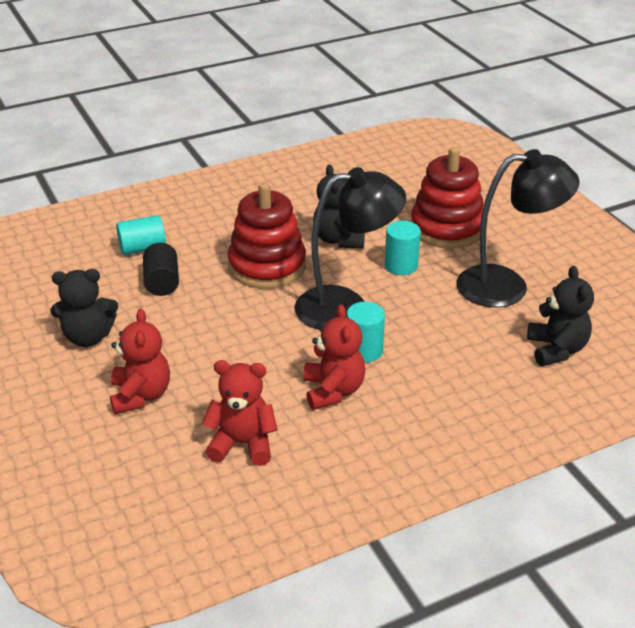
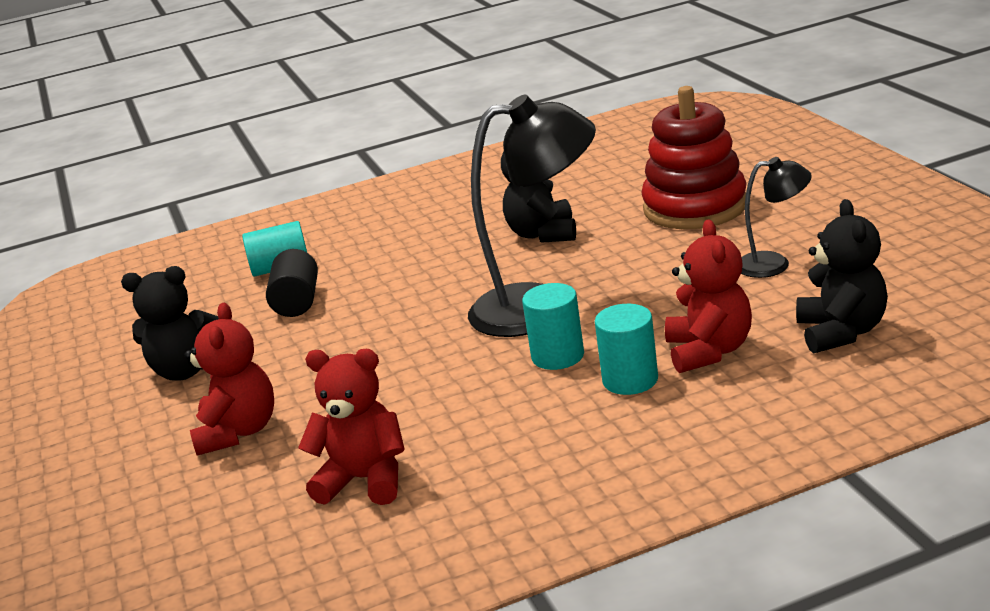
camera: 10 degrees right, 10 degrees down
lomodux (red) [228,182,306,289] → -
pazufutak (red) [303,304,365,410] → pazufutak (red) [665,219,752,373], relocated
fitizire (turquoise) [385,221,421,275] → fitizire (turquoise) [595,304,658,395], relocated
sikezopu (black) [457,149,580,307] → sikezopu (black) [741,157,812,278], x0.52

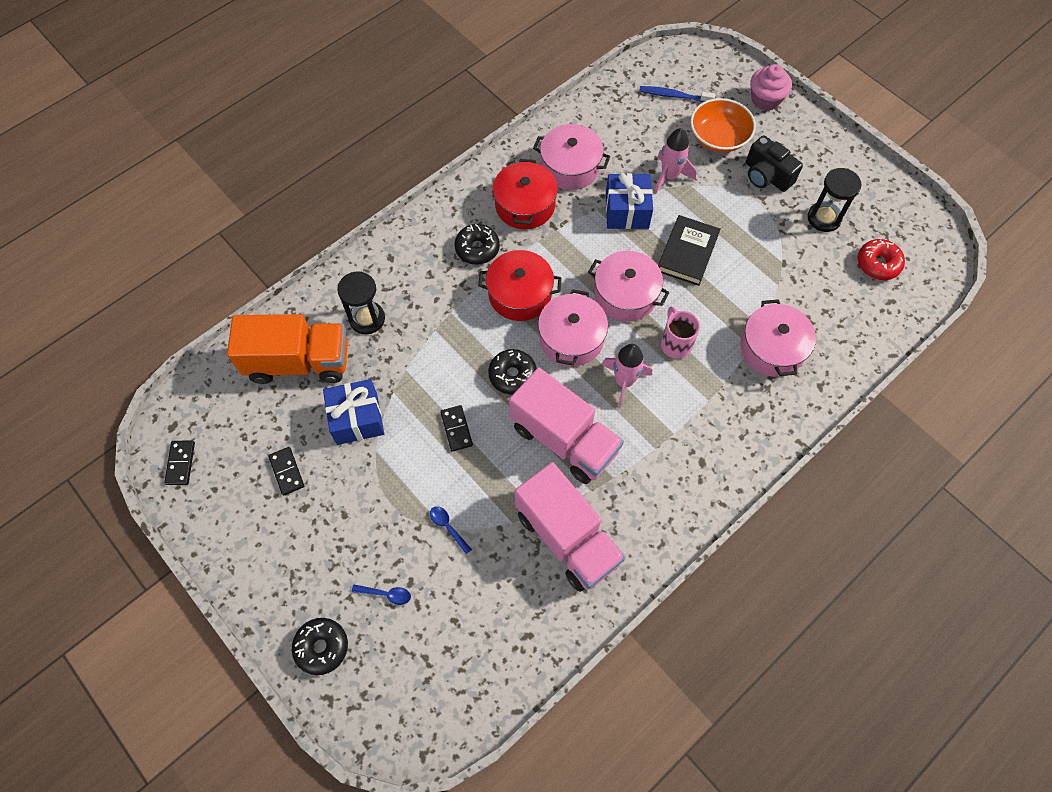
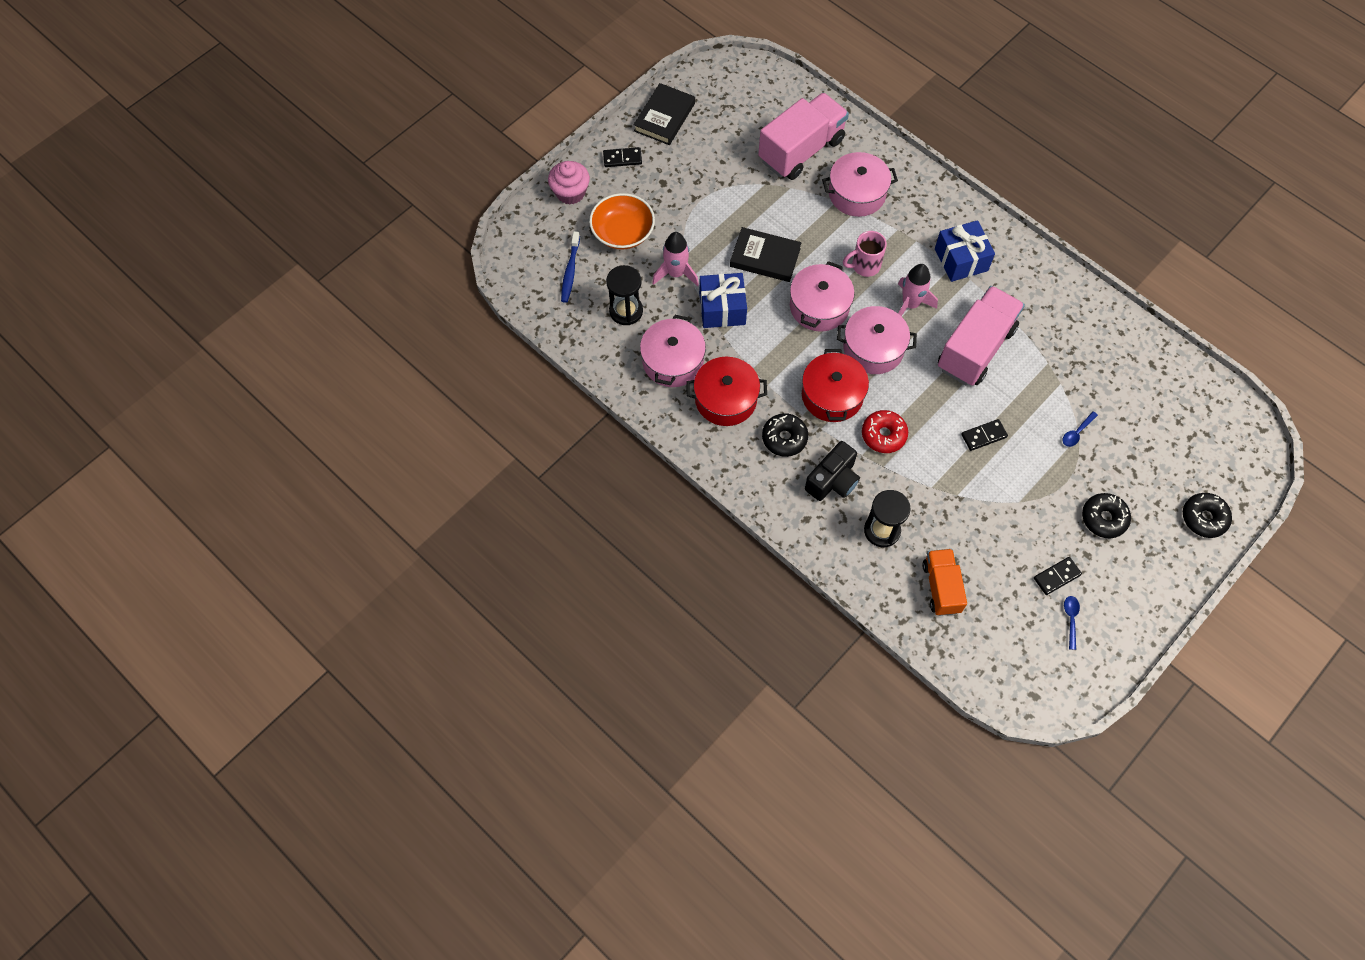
camera: 95 degrees left, 0 degrees up
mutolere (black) [164,441,195,485] → mutolere (black) [603,147,642,167], relocated
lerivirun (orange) [227,314,348,384] → lerivirun (orange) [922,549,967,616], x0.60
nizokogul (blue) [323,379,384,445] → nizokogul (blue) [935,220,995,282], relocated
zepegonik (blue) [352,585,411,605] → zepegonik (blue) [1064,596,1080,650], relocated
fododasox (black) [488,349,537,395] → fododasox (black) [1082,493,1131,538], relocated
lerivirun (pink) [515,462,625,592] → lerivirun (pink) [758,93,849,180], relocated
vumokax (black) [746,135,803,192] → vumokax (black) [805,441,860,501], relocated
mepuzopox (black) [807,168,862,232] → mepuzopox (black) [606,265,643,325], relocated
fododasox (red) [857,239,905,280] → fododasox (red) [862,410,908,453], relocated
- → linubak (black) [634,83,695,145]

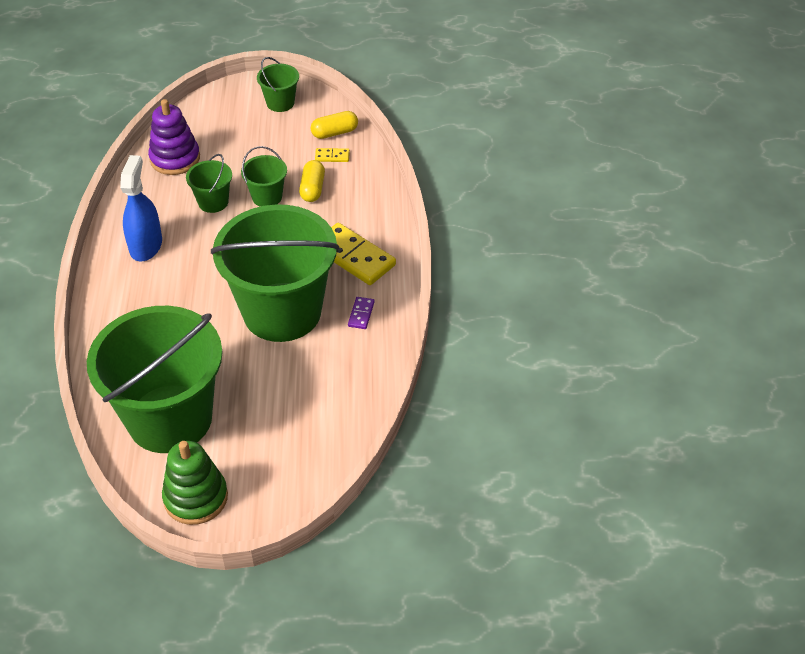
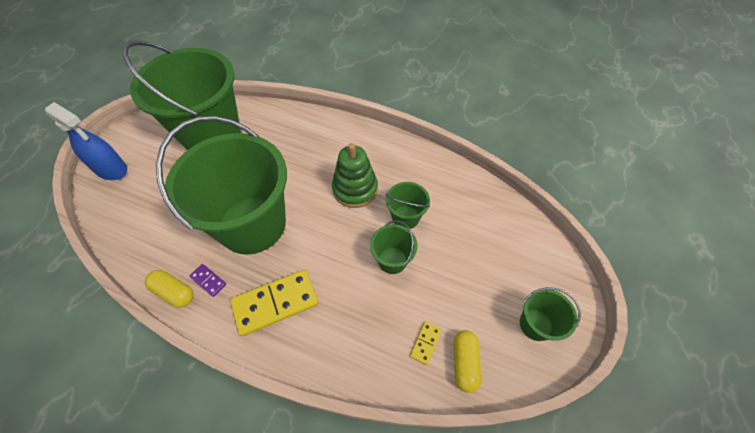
camera: 115 degrees right, 10 degrees up
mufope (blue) [120,155,162,261] → mufope (blue) [45,102,127,180], relocated
lomodux (purple) [148,99,200,175] → -
lomodux (green) [162,441,228,525] → lomodux (green) [332,143,378,208], relocated
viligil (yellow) [299,160,325,202] → viligil (yellow) [145,270,194,308], relocated

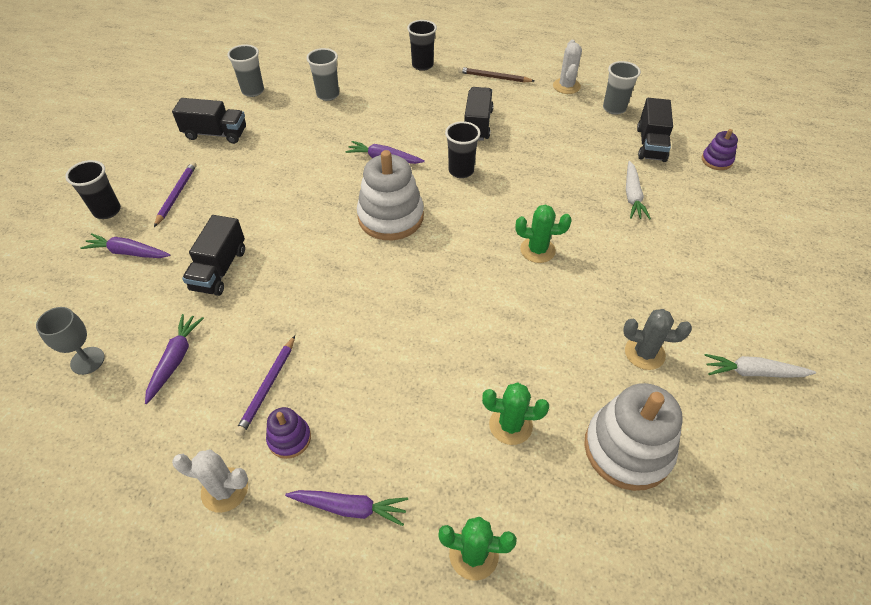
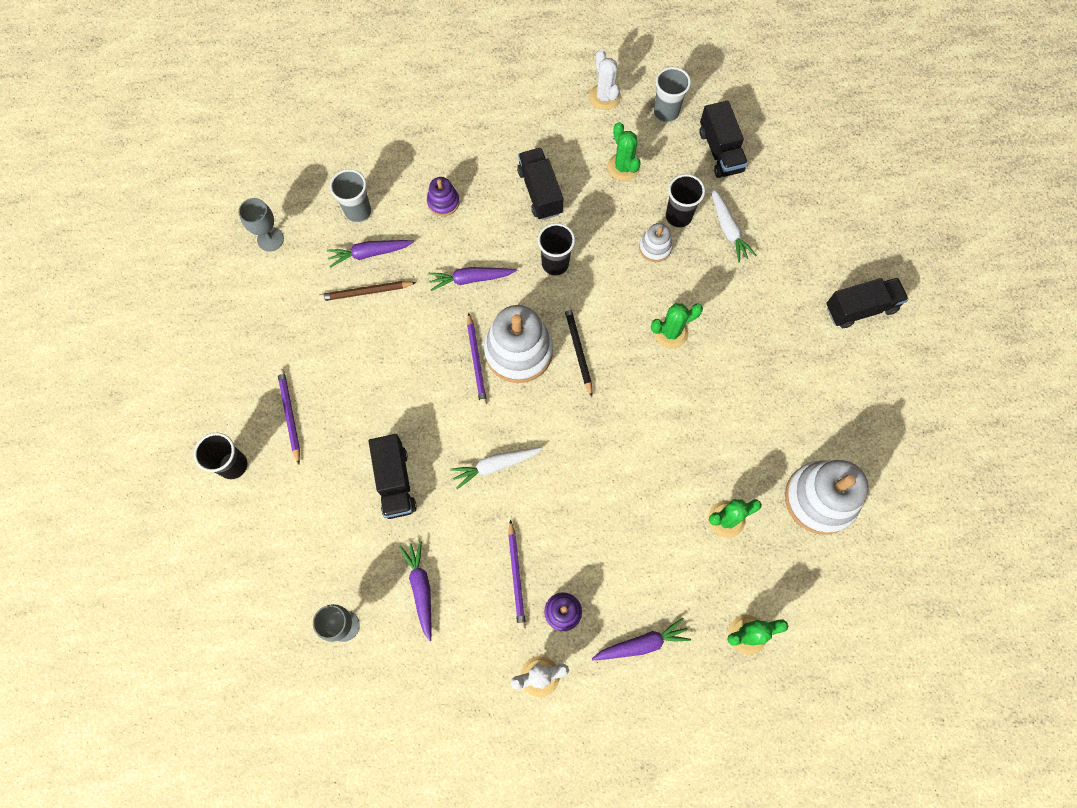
camera: 25 degrees left, 20 degrees up
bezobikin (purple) [81,233,171,258] → bezobikin (purple) [327,240,414,268], relocated
lerivirun (black) [172,98,246,144] → lerivirun (black) [826,278,909,328], relocated
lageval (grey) [227,45,264,97] → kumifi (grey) [238,198,284,251]
lageval (black) [407,20,437,71] → lageval (black) [666,174,705,228], relocated
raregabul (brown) [458,67,534,83] → raregabul (brown) [318,281,417,301], relocated
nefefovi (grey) [623,309,692,370] → -
lomodux (purple) [702,129,738,170] → lomodux (purple) [427,177,460,216], relocated
bezobikin (white) [704,354,816,378] → bezobikin (white) [450,447,543,489], relocated
- → raregabul (purple) [467,312,487,406]
- → raregabul (black) [564,305,592,397]
- → nefefovi (green) [607,122,641,181]
- → lomodux (white) [639,223,673,262]

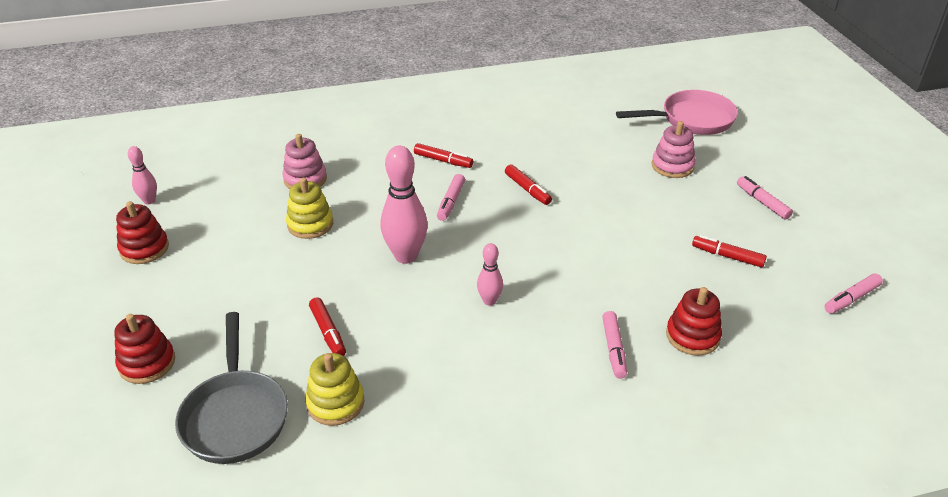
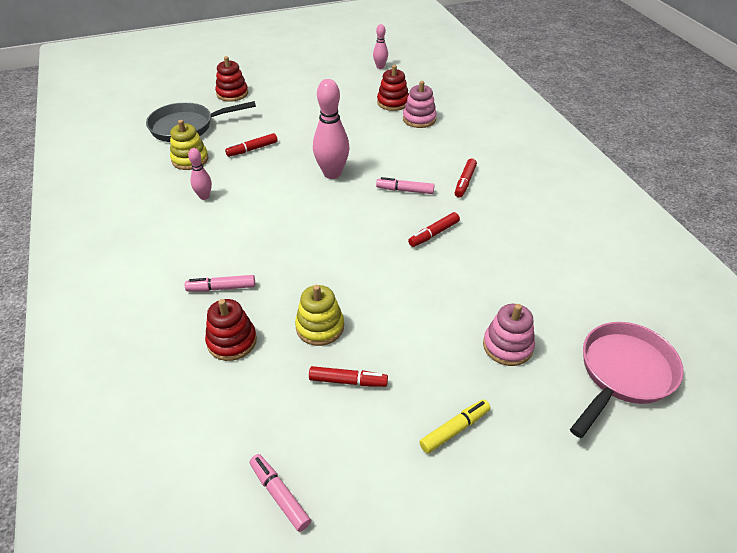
camera: 85 degrees right, 5 degrees up
lomodux (red) [116,201,169,264] → lomodux (red) [377,65,409,111], relocated
lomodux (yellow) [286,178,333,239] → lomodux (yellow) [295,285,344,346], relocated
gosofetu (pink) [477,243,503,306] → gosofetu (pink) [188,148,212,200], relocated
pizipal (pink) [616,90,738,135] → pizipal (pink) [570,322,684,438], 120 degrees counterclockwise
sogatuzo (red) [692,235,767,268] → sogatuzo (red) [309,366,388,387], 75 degrees clockwise
sogatuzo (pink) [737,176,793,220] → sogatuzo (yellow) [419,399,491,454]

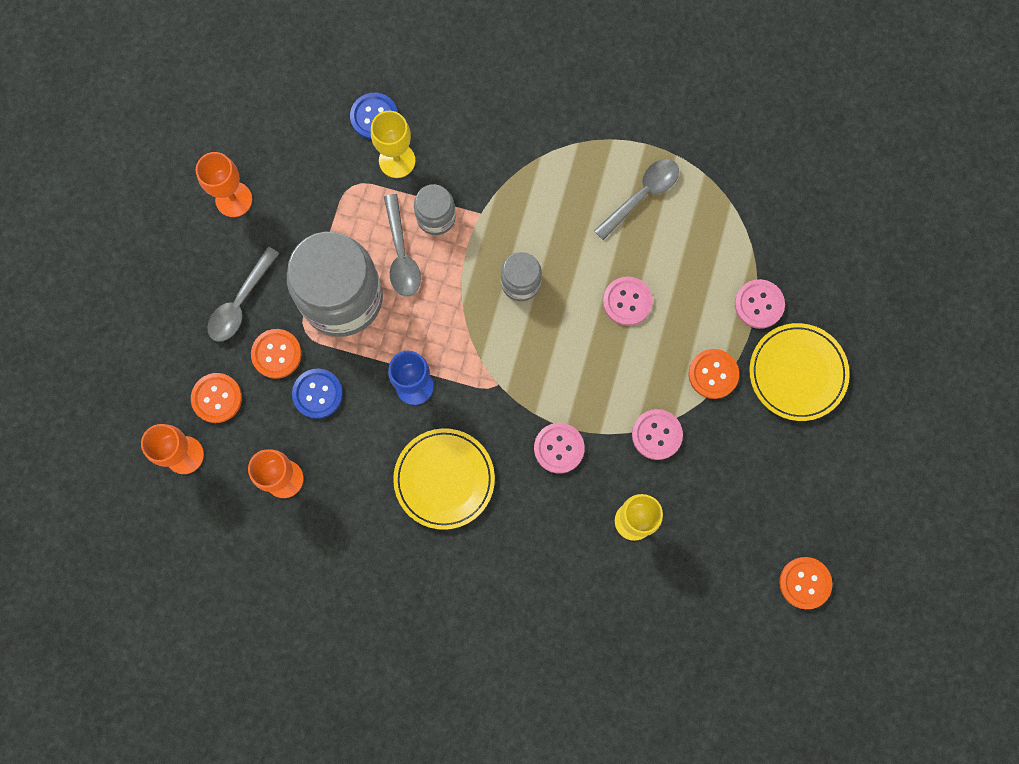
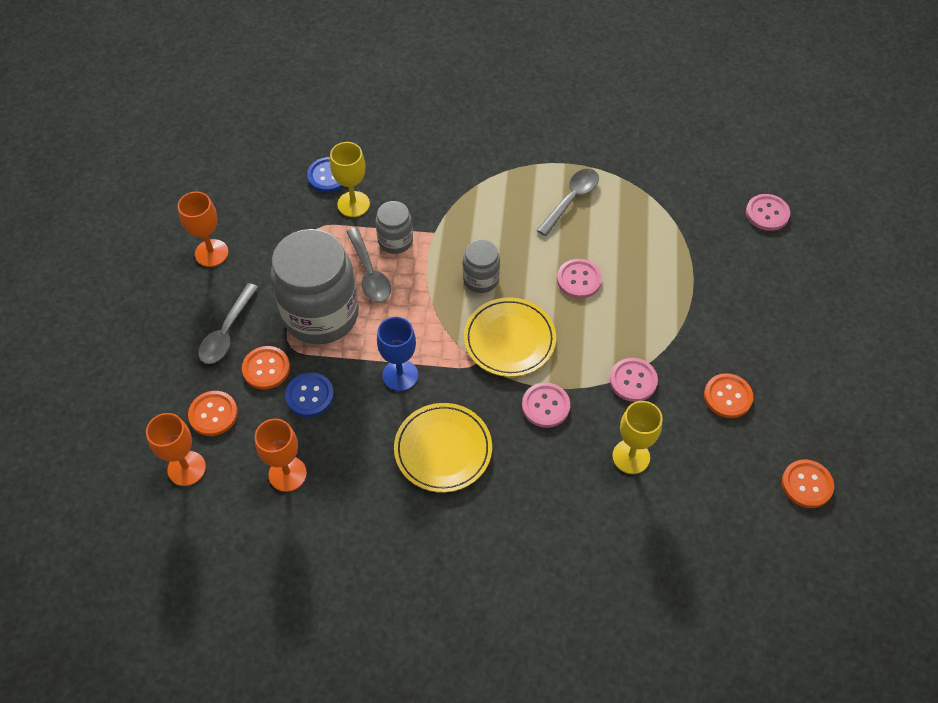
camera: 10 degrees left, 20 degrees down
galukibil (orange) [688,349,739,399] → galukibil (orange) [704,373,753,418], relocated
galukibil (pink) [735,279,785,329] → galukibil (pink) [746,194,790,231], relocated
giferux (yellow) [749,323,850,421] → giferux (yellow) [464,298,556,377], relocated

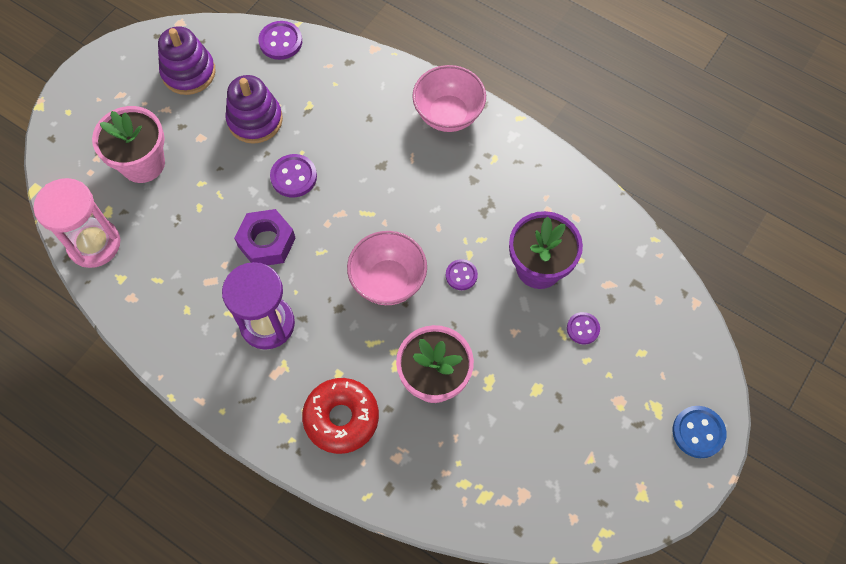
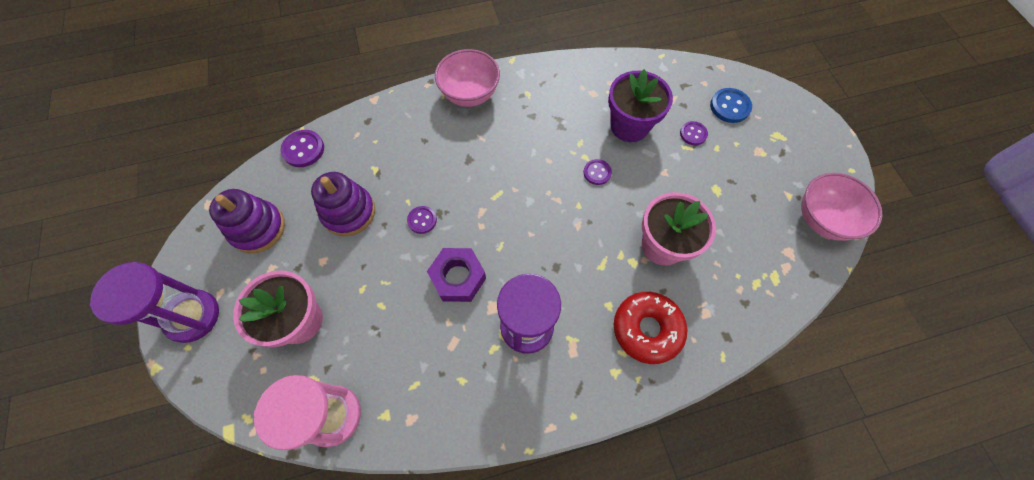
camera: 50 degrees left, 0 degrees up
galukibil (purple) [270,154,317,197] → galukibil (purple) [407,206,437,234], x0.66
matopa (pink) [347,231,427,305] → matopa (pink) [801,173,882,241], relocated
galukibil (blue) [672,406,727,458] → galukibil (blue) [710,88,752,123], relocated
- → mepuzopox (purple) [90,262,219,343]

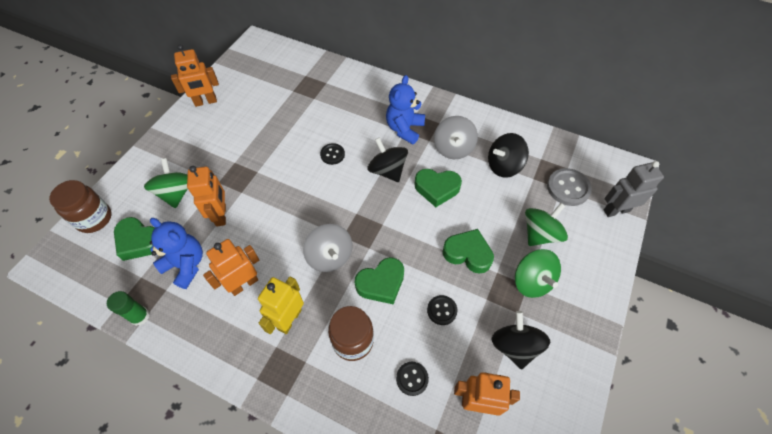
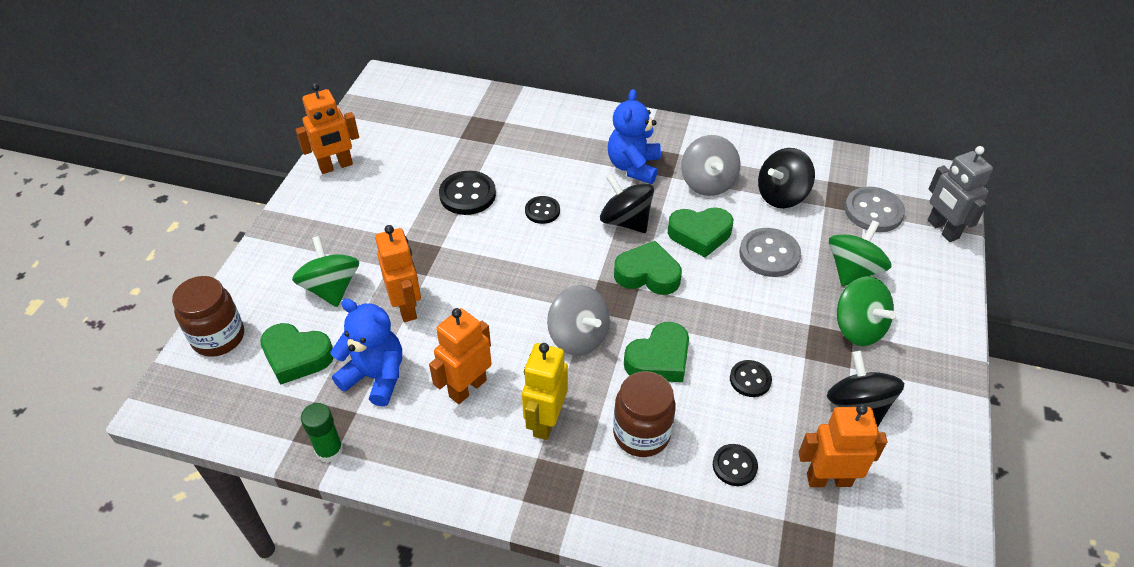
camera: 10 degrees left, 10 degrees down
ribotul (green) [443,229,494,274] → ribotul (green) [614,241,682,295], relocated
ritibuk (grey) [604,161,664,217] → ritibuk (grey) [928,146,993,242], 90 degrees counterclockwise
- → galukibil (black) [439,171,496,215]
- → galukibil (grey) [739,228,801,277]

